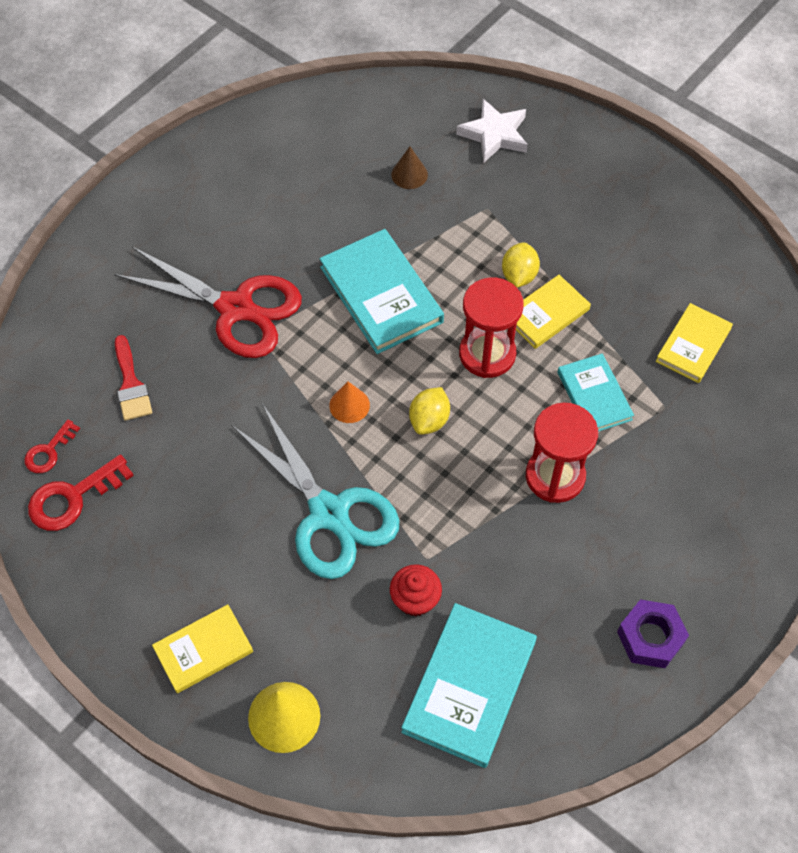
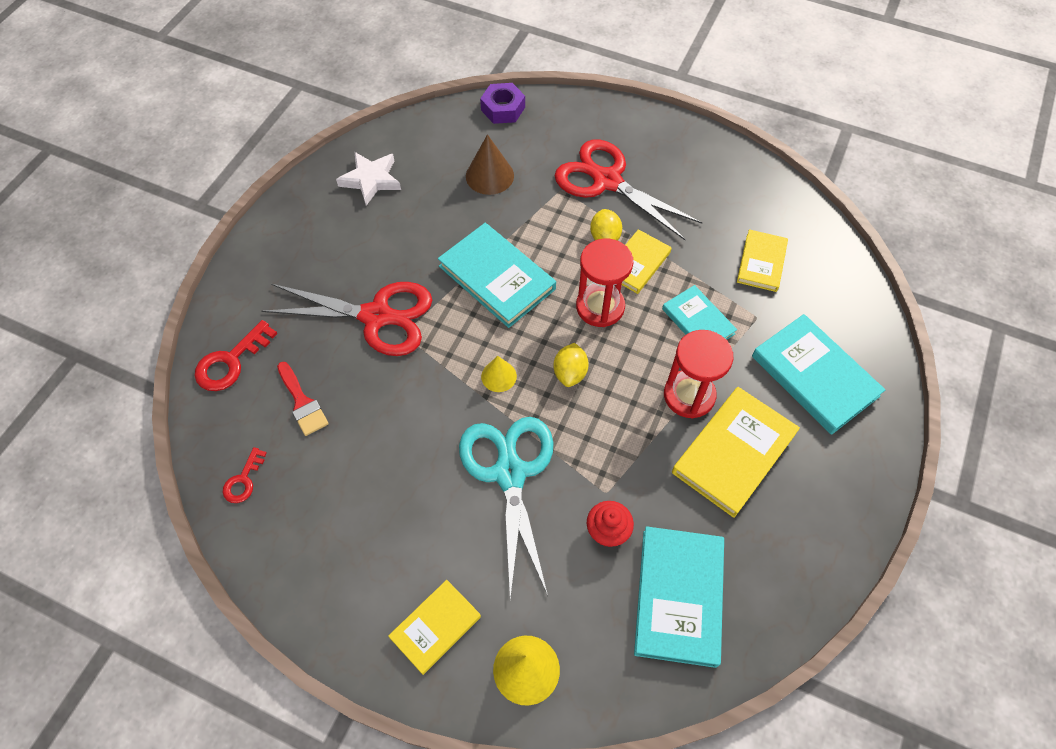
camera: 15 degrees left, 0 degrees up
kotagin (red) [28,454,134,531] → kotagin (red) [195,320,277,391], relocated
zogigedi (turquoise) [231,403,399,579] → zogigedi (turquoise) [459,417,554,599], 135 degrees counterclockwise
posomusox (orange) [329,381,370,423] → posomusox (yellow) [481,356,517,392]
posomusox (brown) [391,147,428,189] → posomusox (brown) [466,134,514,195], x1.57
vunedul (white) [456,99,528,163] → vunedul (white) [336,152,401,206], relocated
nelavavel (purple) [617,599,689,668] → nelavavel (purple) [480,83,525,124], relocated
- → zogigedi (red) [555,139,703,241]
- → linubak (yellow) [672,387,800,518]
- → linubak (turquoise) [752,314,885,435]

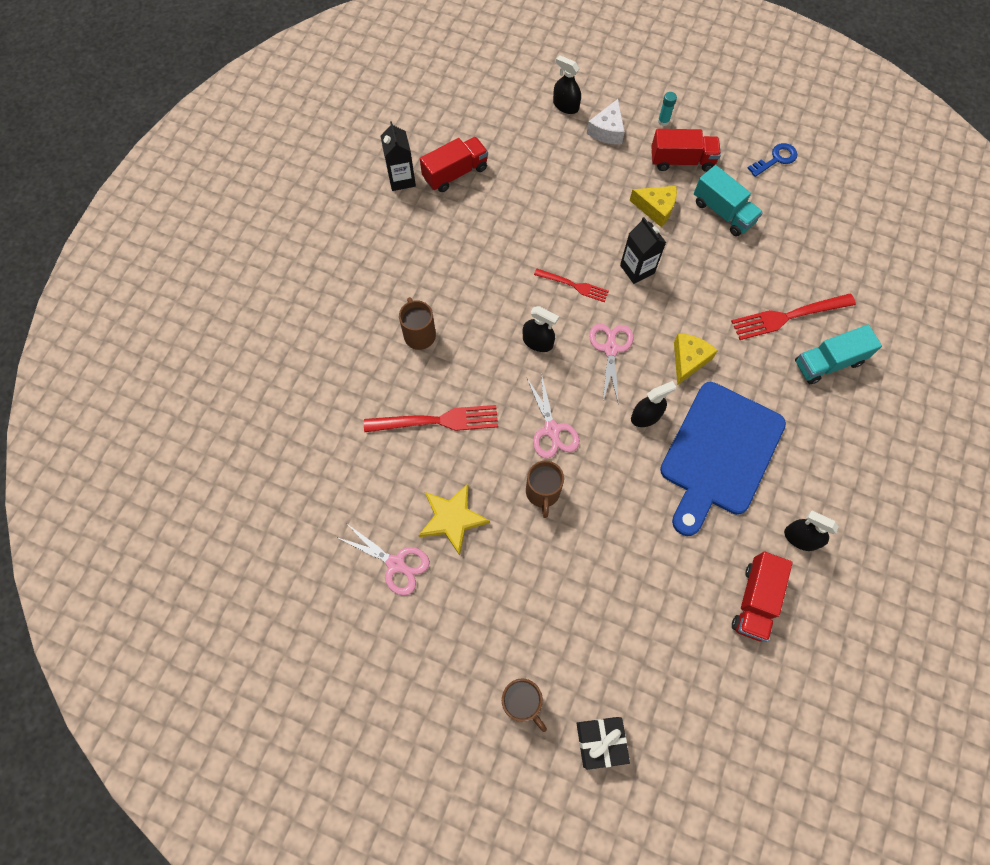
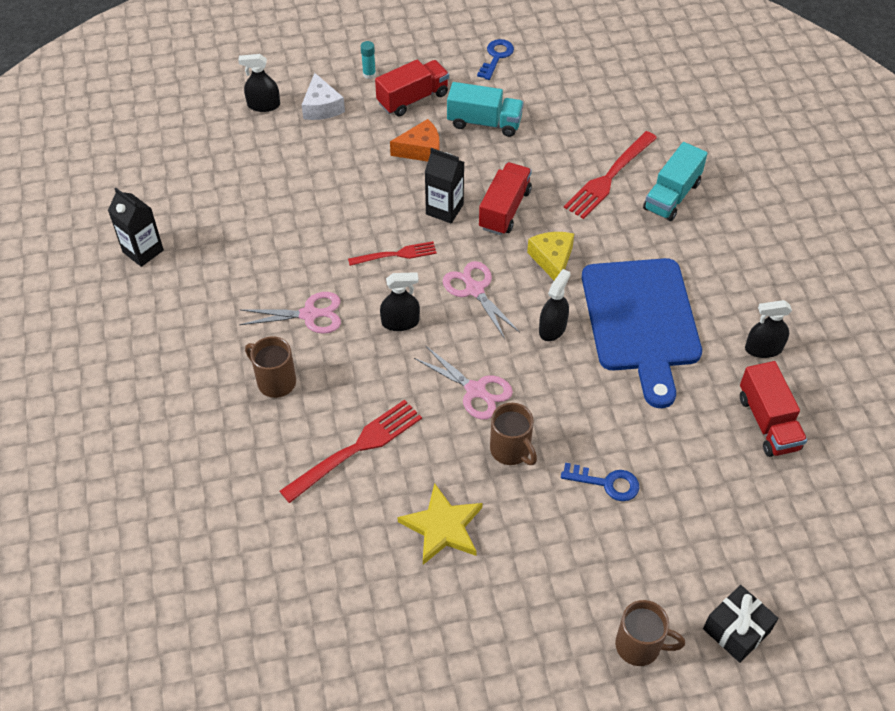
camera: 35 degrees left, 15 degrees down
zogigedi (pink) [339,523,430,596] → zogigedi (pink) [239,292,341,334], relocated
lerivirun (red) [420,137,488,192] → lerivirun (red) [479,162,532,235], relocated
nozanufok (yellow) [629,186,677,227] → nozanufok (orange) [390,119,440,162]
- → kotagin (blue) [561,463,639,501]

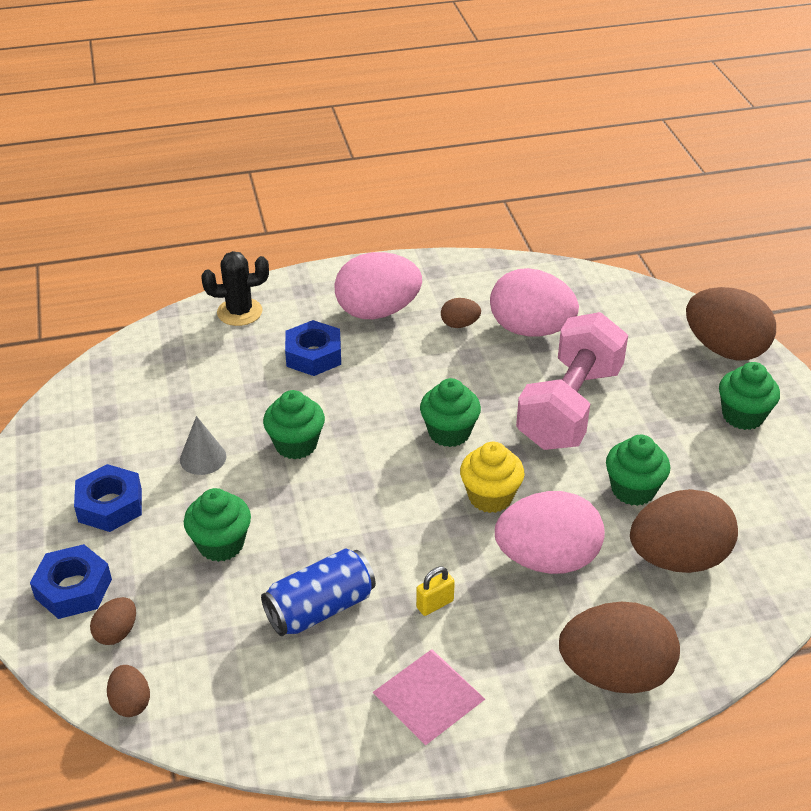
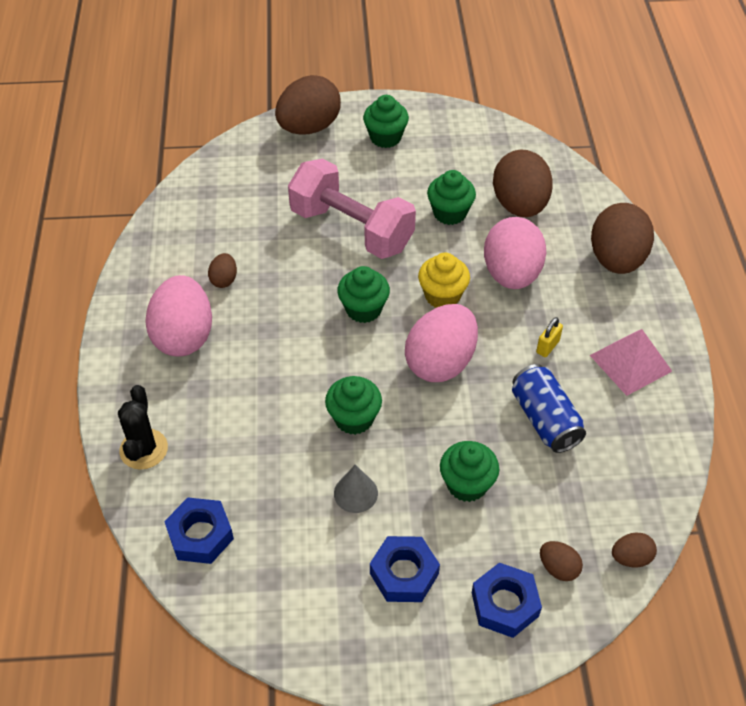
camera: 80 degrees left, 10 degrees up
nelavavel (blue) [285,320,341,376] → nelavavel (blue) [164,498,234,564], relocated
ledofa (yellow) [416,567,455,616] → ledofa (yellow) [536,317,563,357], 60 degrees clockwise
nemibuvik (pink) [490,268,579,337] → nemibuvik (pink) [405,304,478,382], relocated

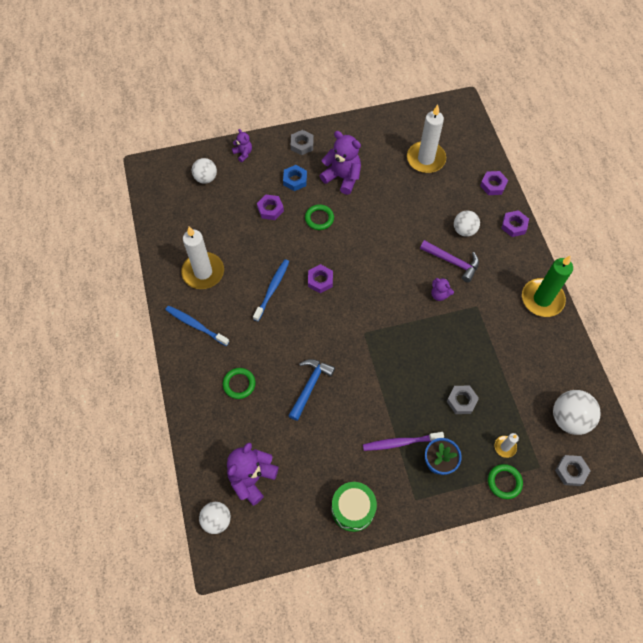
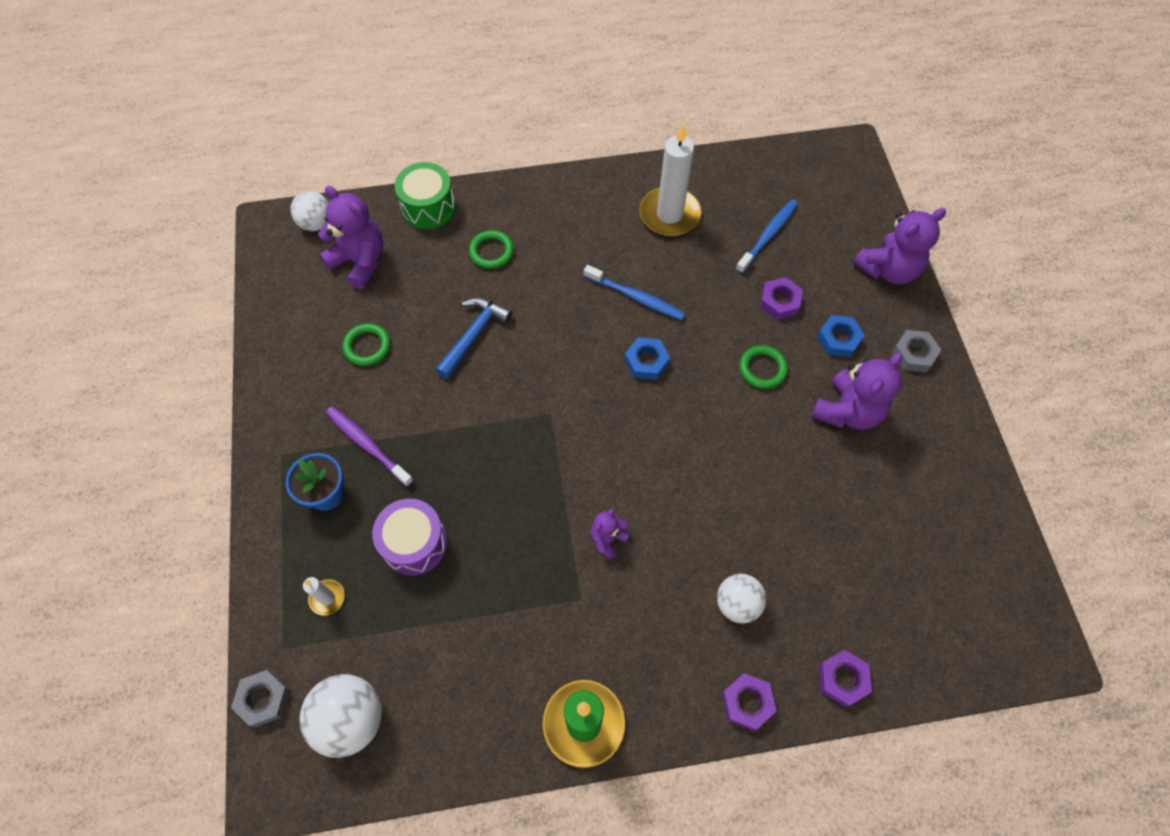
camera: 95 degrees right, 0 degrees up
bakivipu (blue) [165,306,229,346] → bakivipu (blue) [736,199,798,274], relocated
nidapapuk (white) [192,158,217,184] → -
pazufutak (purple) [232,129,252,162] → pazufutak (purple) [853,208,946,285], x1.91
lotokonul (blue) [288,359,335,421] → lotokonul (blue) [435,298,513,379], 90 degrees counterclockwise
nelavavel (purple) [308,264,333,293] → nelavavel (blue) [625,337,670,380]
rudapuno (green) [332,482,377,532] → rudapuno (green) [395,162,456,229], relocated
bakivipu (purple) [363,432,444,451] → bakivipu (purple) [326,406,413,487], 45 degrees counterclockwise
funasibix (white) [407,105,446,173] → -
lotokonul (purple) [420,240,479,283] → -
nelavavel (grey) [446,386,479,414] → rudapuno (purple) [372,499,448,576]
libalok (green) [488,464,523,499] → libalok (green) [342,323,391,366], relocated

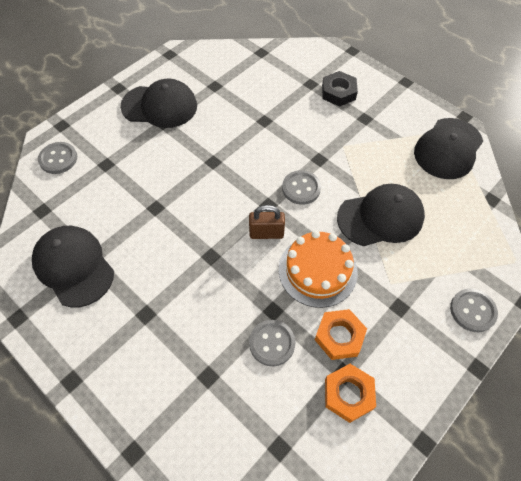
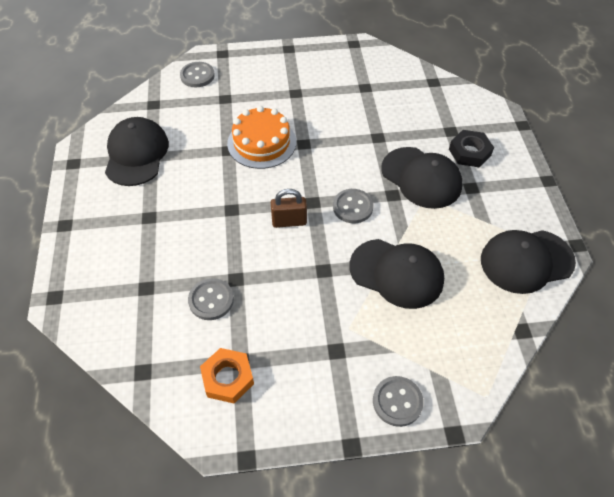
camera: 40 degrees right, 5 degrees down
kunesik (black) [120,79,197,128] → kunesik (black) [381,147,462,209], relocated
ledofa (brown) [249,205,285,239] → ledofa (brown) [271,189,307,228], 45 degrees counterclockwise
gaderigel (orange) [279,230,358,308] → gaderigel (orange) [227,106,296,169], relocated
nelavavel (orange) [315,309,367,360] → -

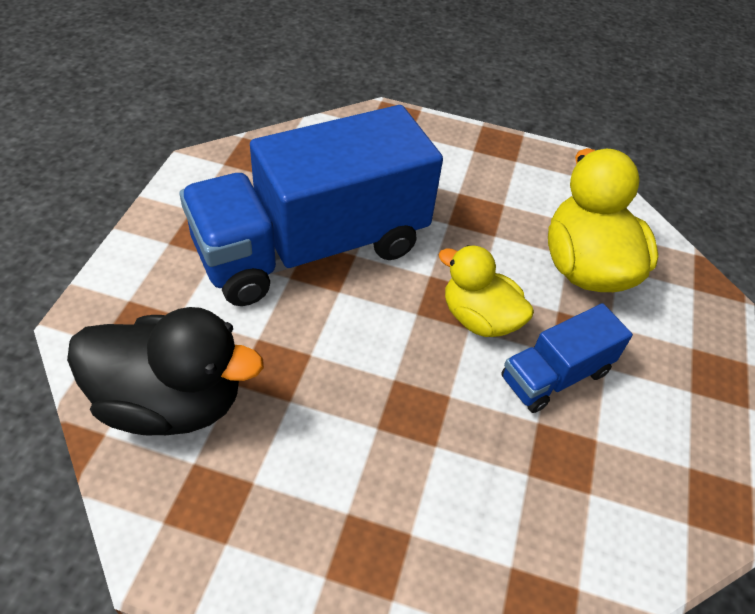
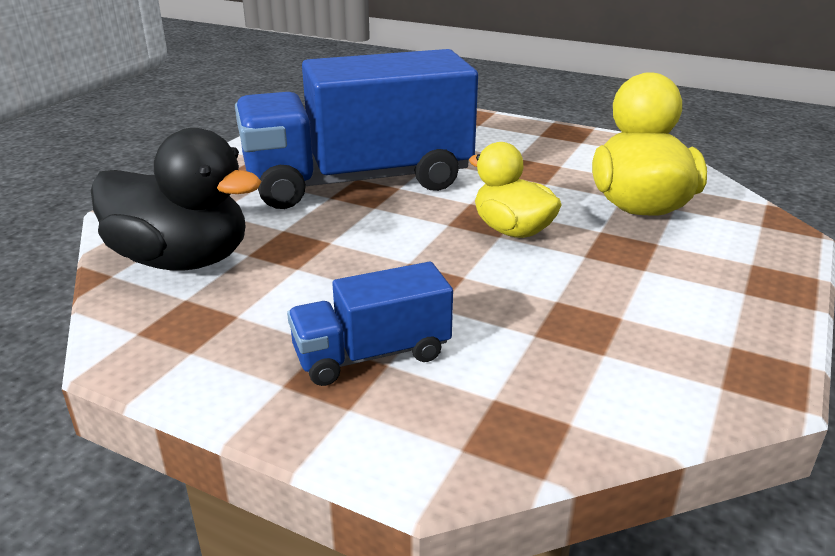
camera: 15 degrees right, 20 degrees down
lerivirun (blue) [501,303,633,413] → lerivirun (blue) [287,262,453,386], relocated

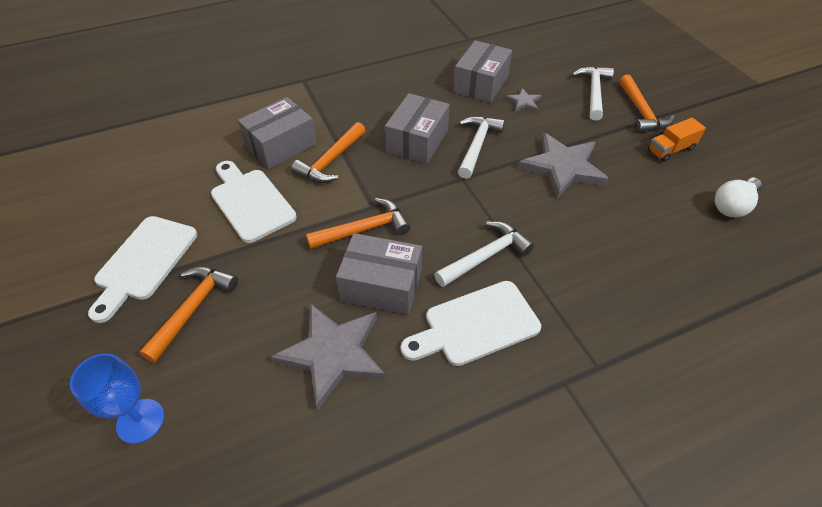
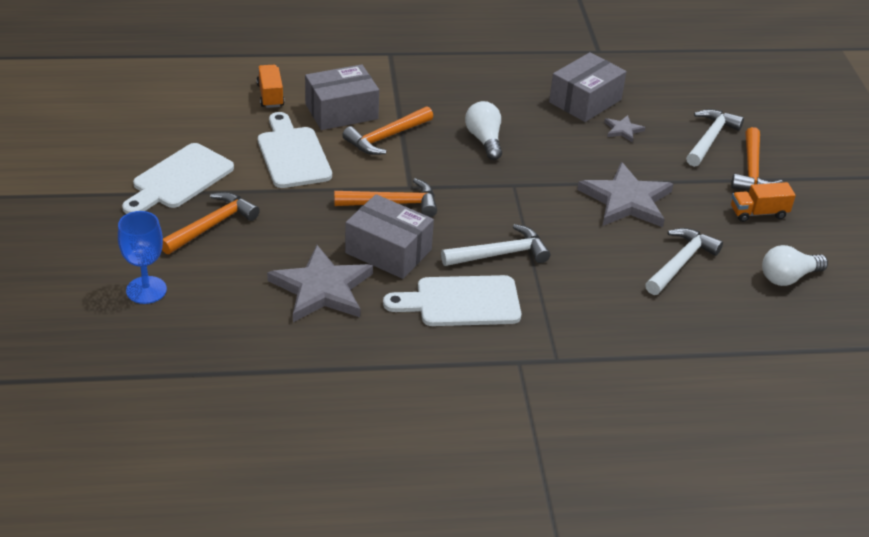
camera: 15 degrees right, 10 degrees down
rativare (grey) [385,93,450,164] → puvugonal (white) [465,101,502,160]
lotokonul (white) [458,116,505,179] → lotokonul (white) [645,228,723,295], relocated
- → lerivirun (orange) [256,65,284,108]

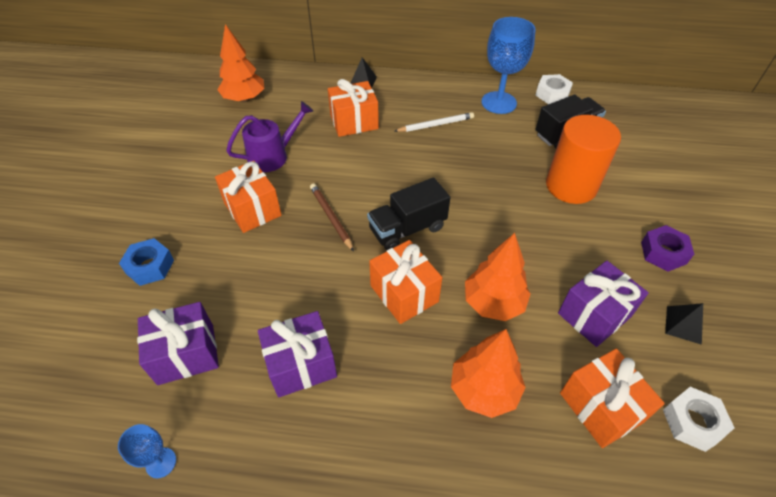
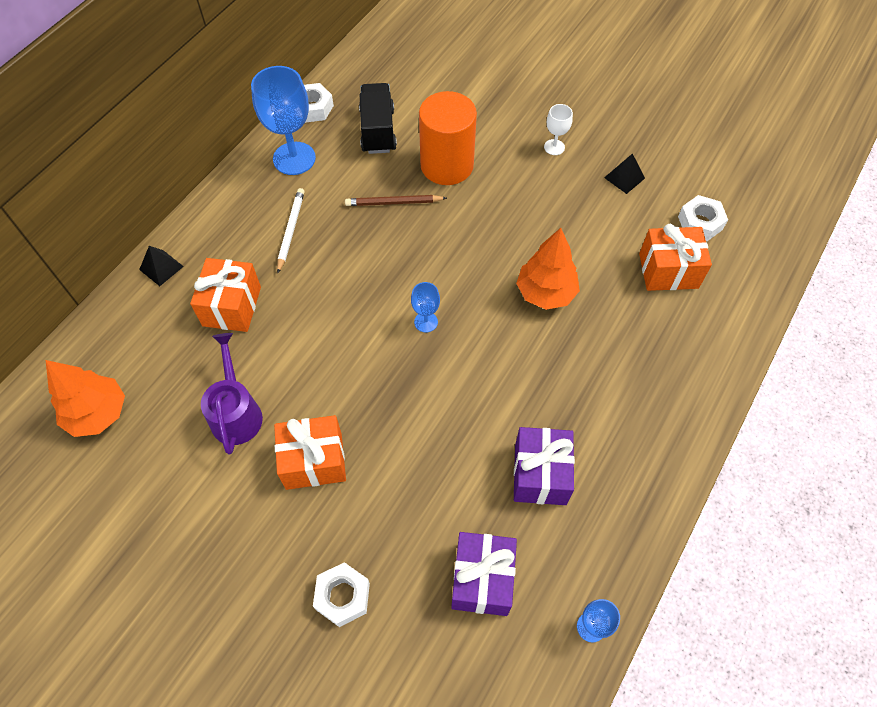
camera: 65 degrees left, 10 degrees up
nelavavel (blue) [119,238,174,286] → nelavavel (white) [313,562,370,627]
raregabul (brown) [310,183,354,252] → raregabul (brown) [345,195,447,206], relocated
lerivirun (black) [367,178,450,250] → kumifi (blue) [411,282,440,332]
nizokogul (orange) [369,240,442,324] → -
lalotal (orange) [451,329,526,418] → -
nizokogul (purple) [558,261,649,347] → -
nelavavel (purple) [641,225,694,271] → kumifi (white) [544,104,573,155]

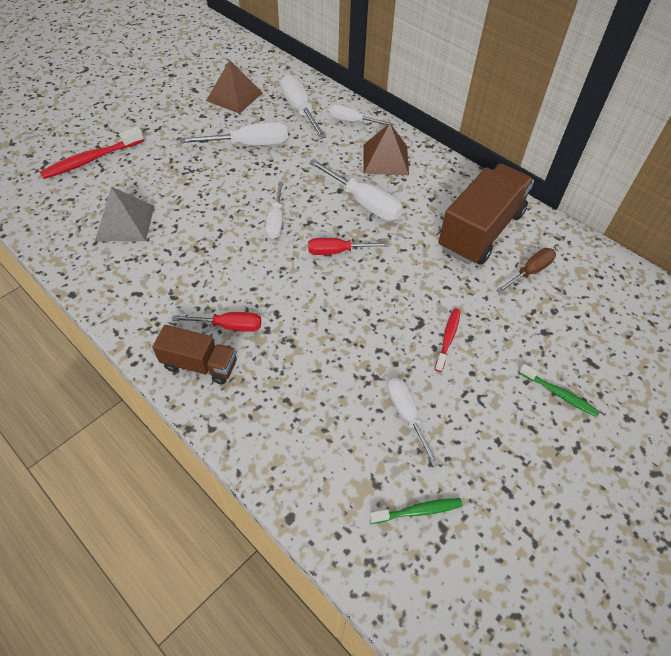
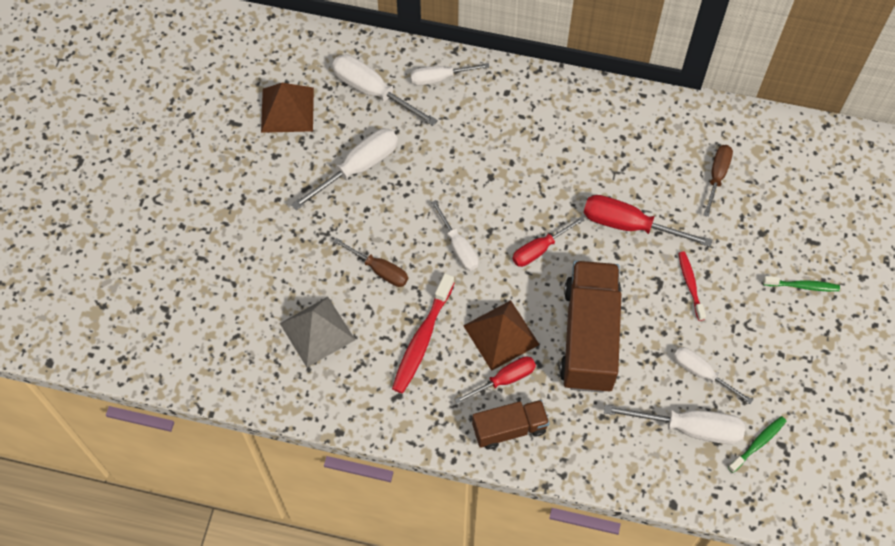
camera: 30 degrees left, 10 degrees up
bakivipu (red) [40,127,144,179] → bakivipu (red) [392,273,454,393], relocated
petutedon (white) [309,159,403,221] → petutedon (white) [604,405,745,444], relocated
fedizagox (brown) [364,123,409,175] → fedizagox (brown) [463,300,540,371], relocated
lerivirun (brown) [439,164,534,265] → lerivirun (brown) [559,261,622,393], relocated
- → petutedon (brown) [334,238,408,287]
- → petutedon (red) [584,195,712,247]

